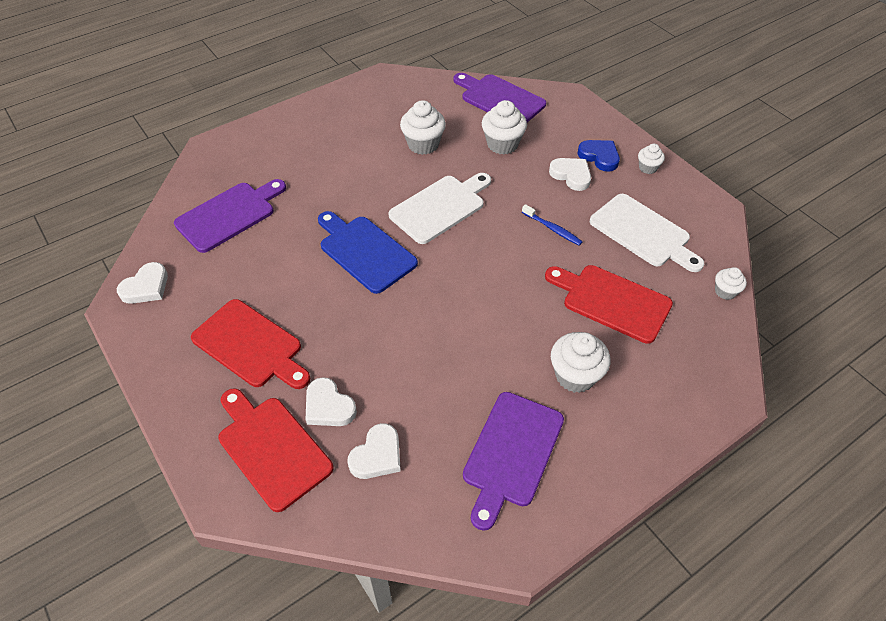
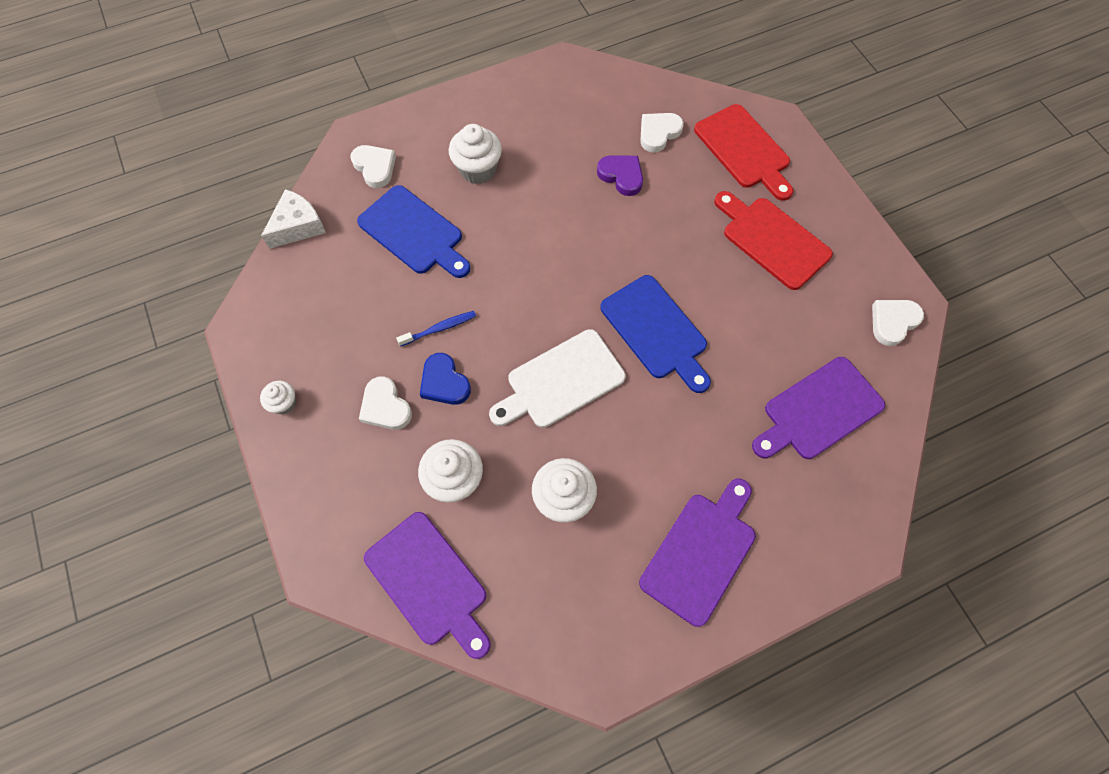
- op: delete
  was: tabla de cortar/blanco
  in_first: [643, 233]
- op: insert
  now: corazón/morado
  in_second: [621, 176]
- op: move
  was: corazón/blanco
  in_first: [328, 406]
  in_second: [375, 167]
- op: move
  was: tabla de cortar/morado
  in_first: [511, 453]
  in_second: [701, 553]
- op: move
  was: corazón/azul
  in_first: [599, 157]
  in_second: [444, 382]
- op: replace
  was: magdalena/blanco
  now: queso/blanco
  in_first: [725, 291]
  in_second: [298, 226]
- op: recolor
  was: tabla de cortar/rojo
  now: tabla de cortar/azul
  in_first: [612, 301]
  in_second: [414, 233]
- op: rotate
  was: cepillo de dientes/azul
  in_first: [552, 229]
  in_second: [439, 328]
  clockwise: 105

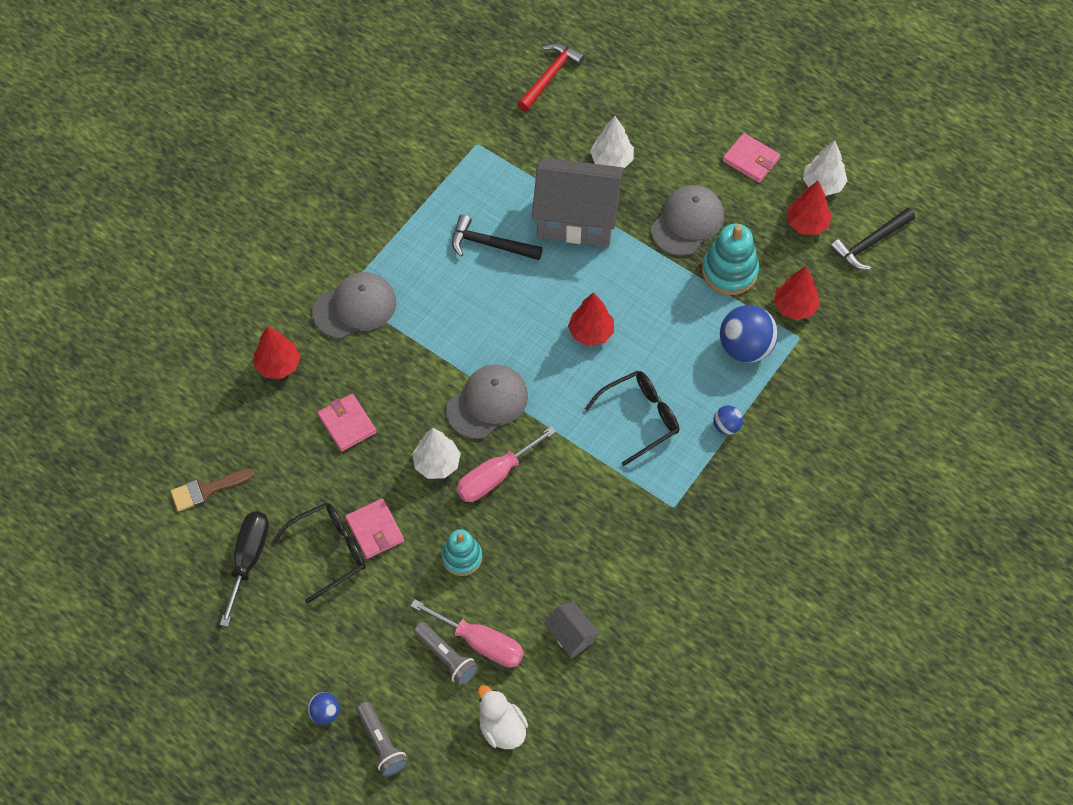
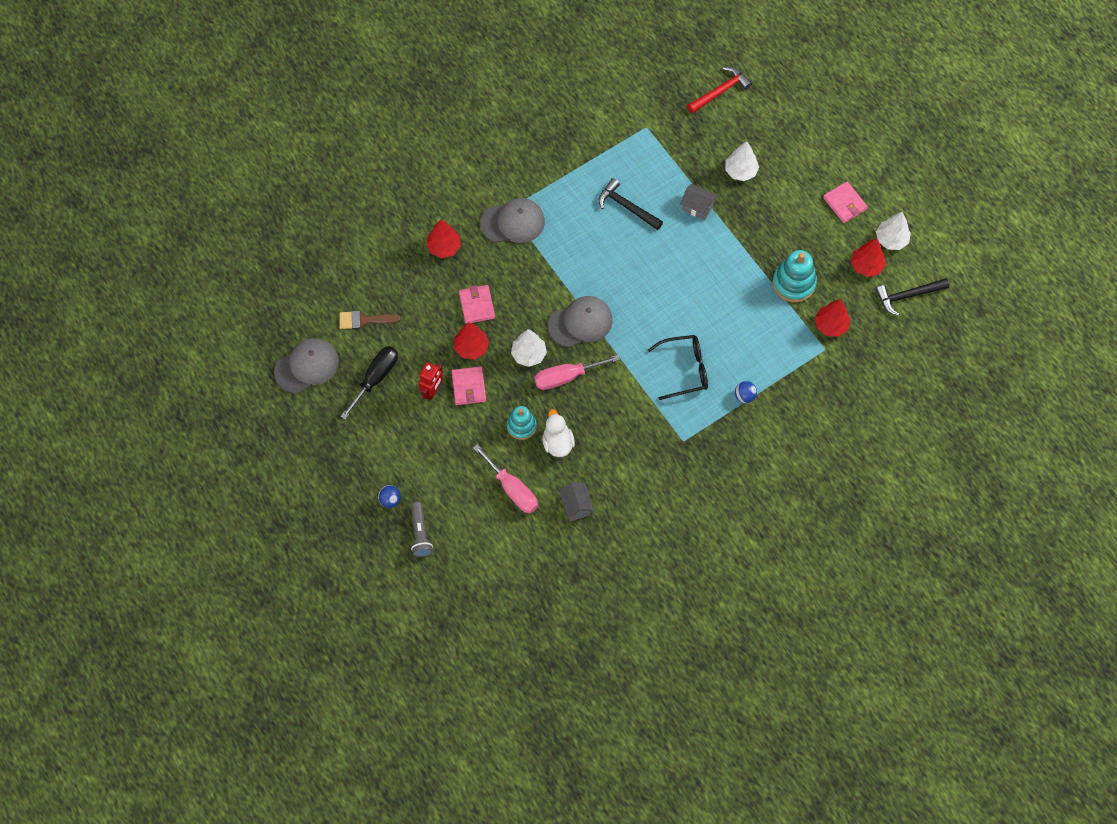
- op: delete
  was: lámpara de mano/gris
  in_first: [446, 657]
- op: delete
  was: pelota/azul
  in_first: [745, 347]
- op: move
  was: pato/blanco
  in_first: [502, 727]
  in_second: [557, 443]
- op: move
  was: árbol/rojo
  in_first: [591, 332]
  in_second: [471, 347]
- op: move
  was: gorra/gris
  in_first: [687, 222]
  in_second: [307, 366]
- op: replace
  was: gafas/negro
  now: robot/rojo
  in_first: [329, 551]
  in_second: [432, 391]
- op: resize
  was: casa/gris
  in_first: [577, 218]
  in_second: [697, 207]
  ratio: 0.46

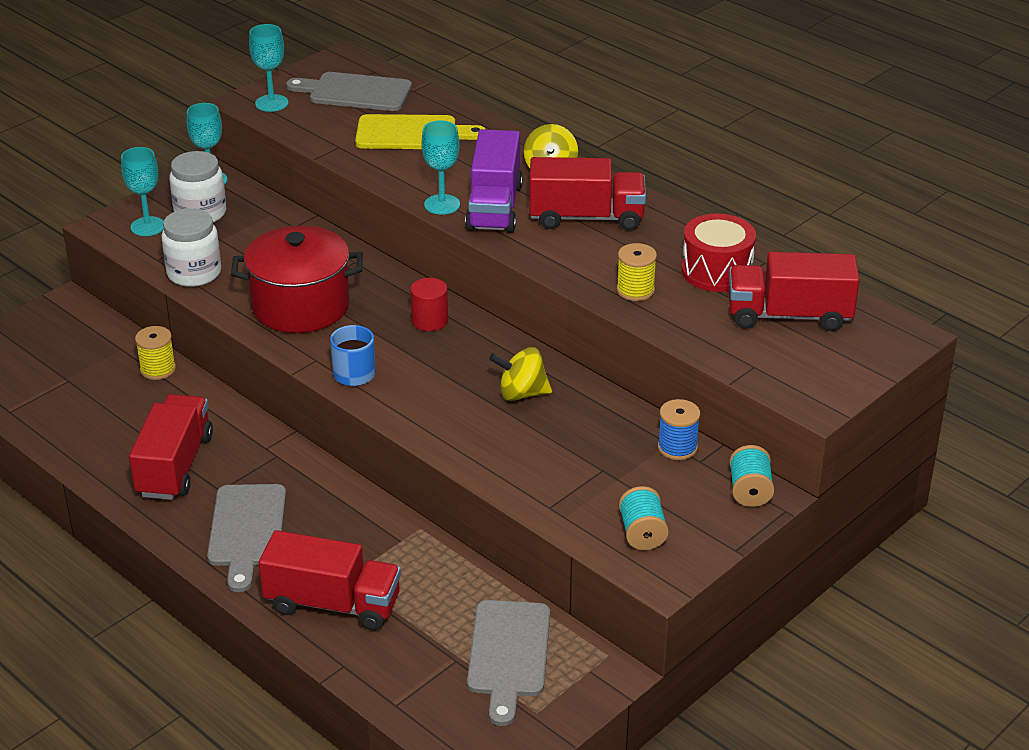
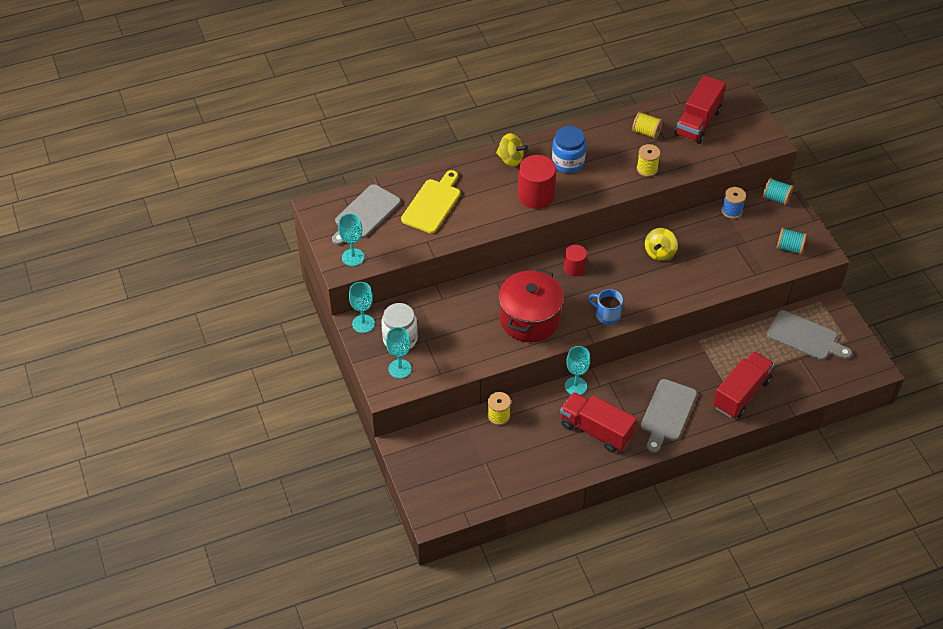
- op: delete
  was: tarro/blanco
  in_first: [194, 273]
- op: move
  was: copa/turquesa
  in_first: [442, 204]
  in_second: [575, 386]
- op: replace
  was: camión/morado
  now: cilindro/rojo
  in_first: [494, 207]
  in_second: [536, 195]
- op: replace
  was: camión/rojo
  now: tarro/azul
  in_first: [586, 218]
  in_second: [568, 162]
- op: replace
  was: tambor/rojo
  now: carrete/amarillo
  in_first: [717, 271]
  in_second: [646, 132]
- op: rotate
  was: tabla de cortar/gris
  in_first: [247, 530]
  in_second: [667, 413]
  clockwise: 90

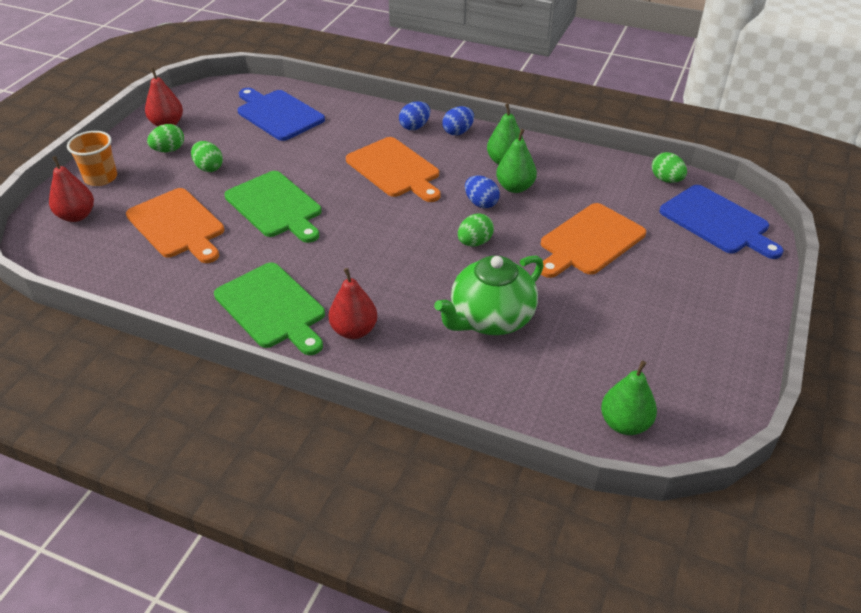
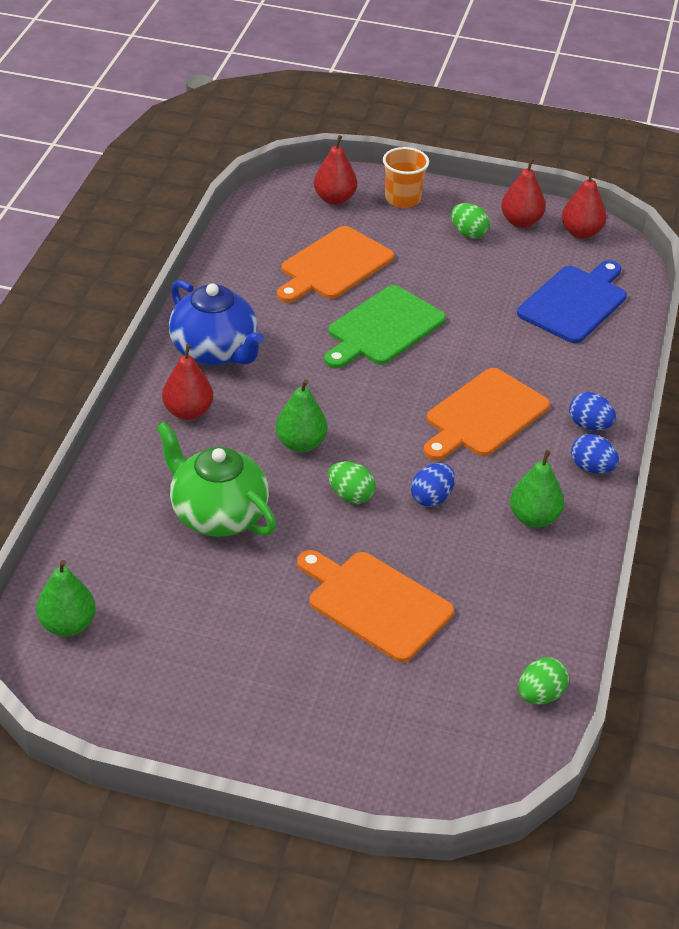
- op: delete
  was: huevo/verde
  in_first: [209, 168]
- op: delete
  was: tabla de cortar/azul
  in_first: [717, 221]
- op: insert
  now: pera/rojo
  in_second: [581, 232]
- op: move
  was: pera/verde
  in_first: [515, 187]
  in_second: [301, 443]
- op: replace
  was: tabla de cortar/verde
  now: tetera/azul
  in_first: [272, 308]
  in_second: [215, 351]

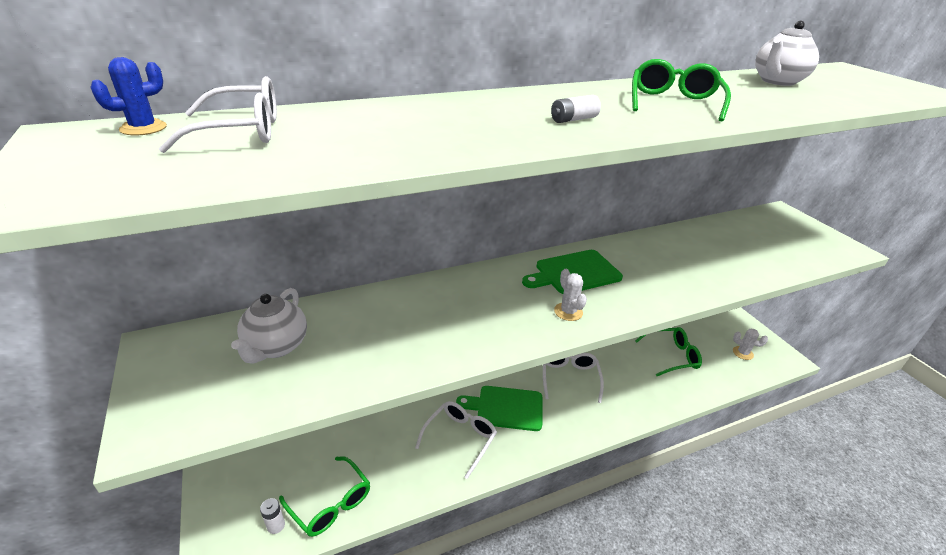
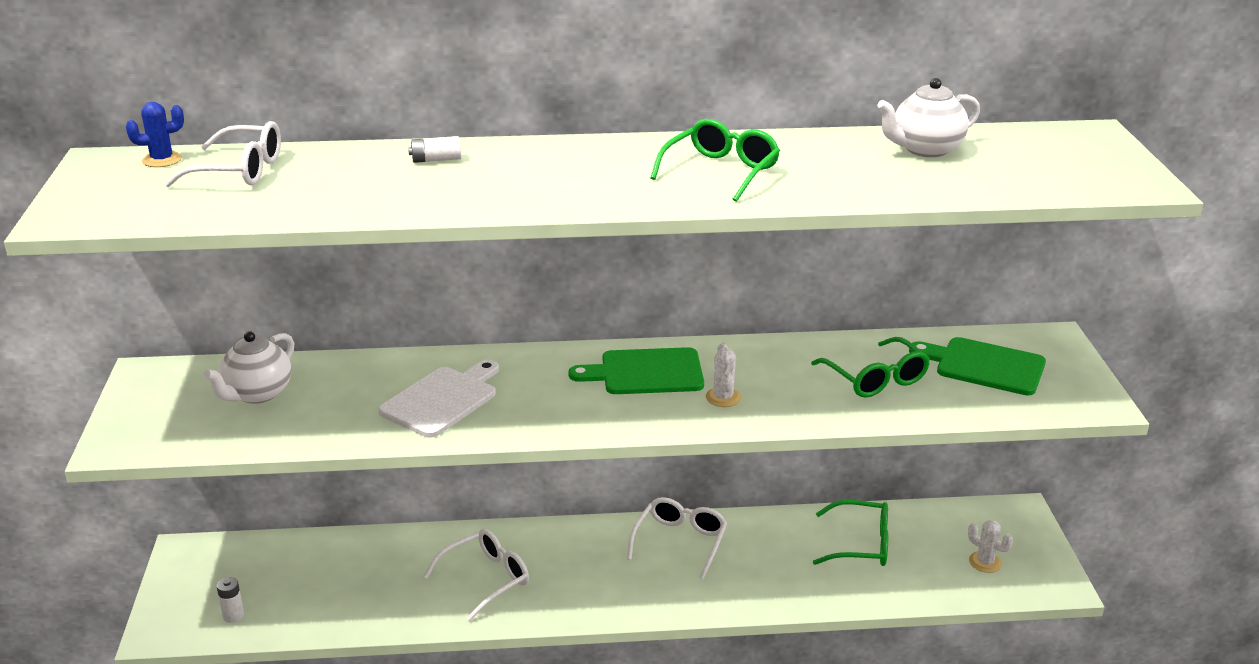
- op: insert
  now: tabla de cortar/blanco
  in_second: [442, 400]
- op: move
  was: gafas/verde
  in_first: [331, 504]
  in_second: [876, 379]
- op: move
  was: tabla de cortar/verde
  in_first: [506, 408]
  in_second: [984, 366]
- op: move
  was: pila/blanco
  in_first: [573, 119]
  in_second: [436, 160]
- op: move
  was: cactus/blanco
  in_first: [568, 312]
  in_second: [723, 397]

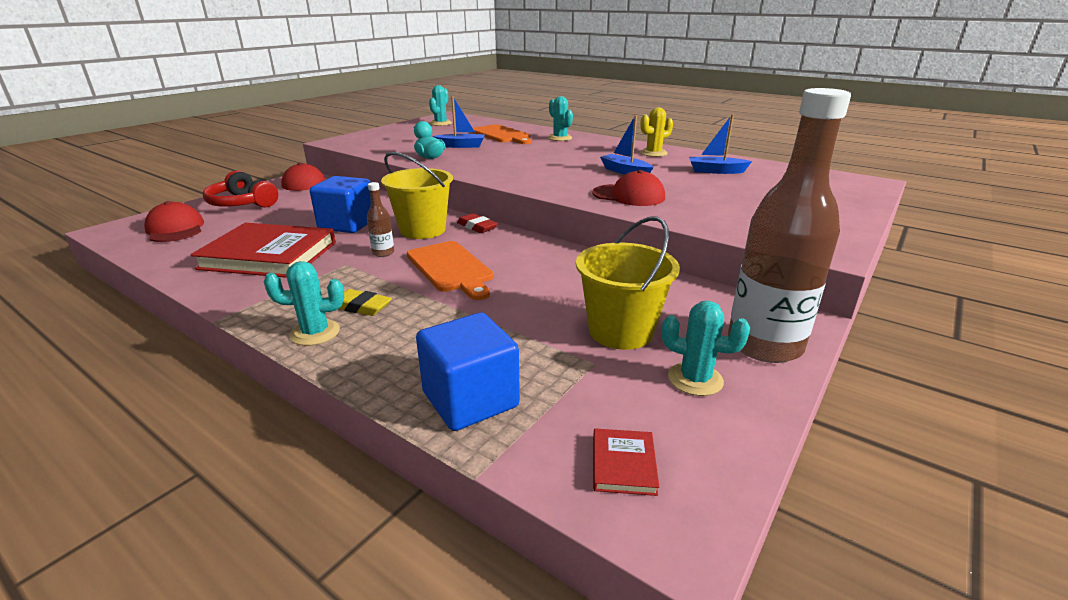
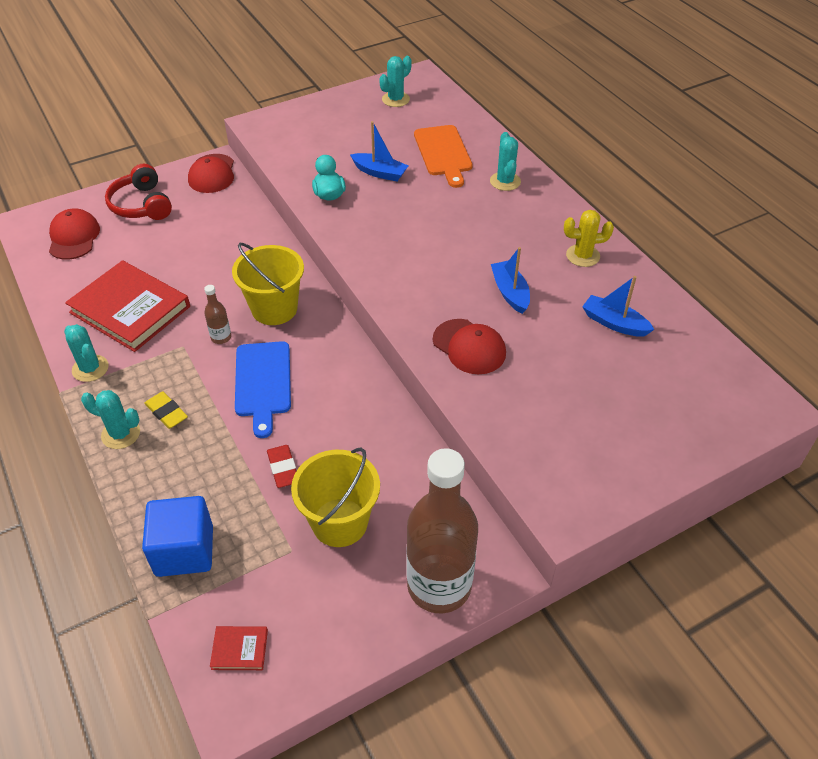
- op: delete
  was: cubo/azul
  in_first: [347, 224]
- op: move
  was: goma de borrar/rojo
  in_first: [477, 227]
  in_second: [283, 468]
- op: move
  was: cactus/turquesa
  in_first: [695, 379]
  in_second: [90, 368]
- op: recolor
  was: tabla de cortar/naranja
  now: tabla de cortar/azul
  in_first: [451, 268]
  in_second: [263, 382]
- op: rotate
  was: libro/rojo
  in_first: [623, 464]
  in_second: [239, 649]
  clockwise: 60

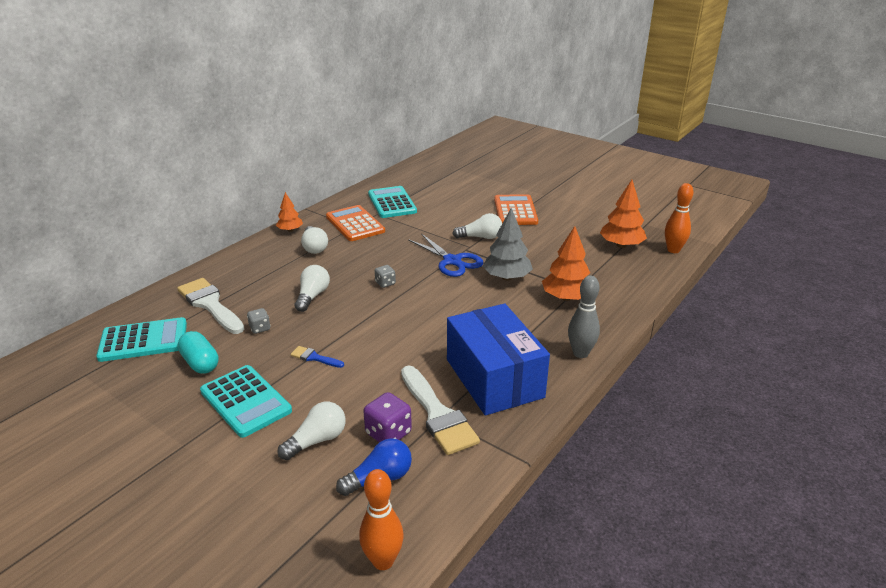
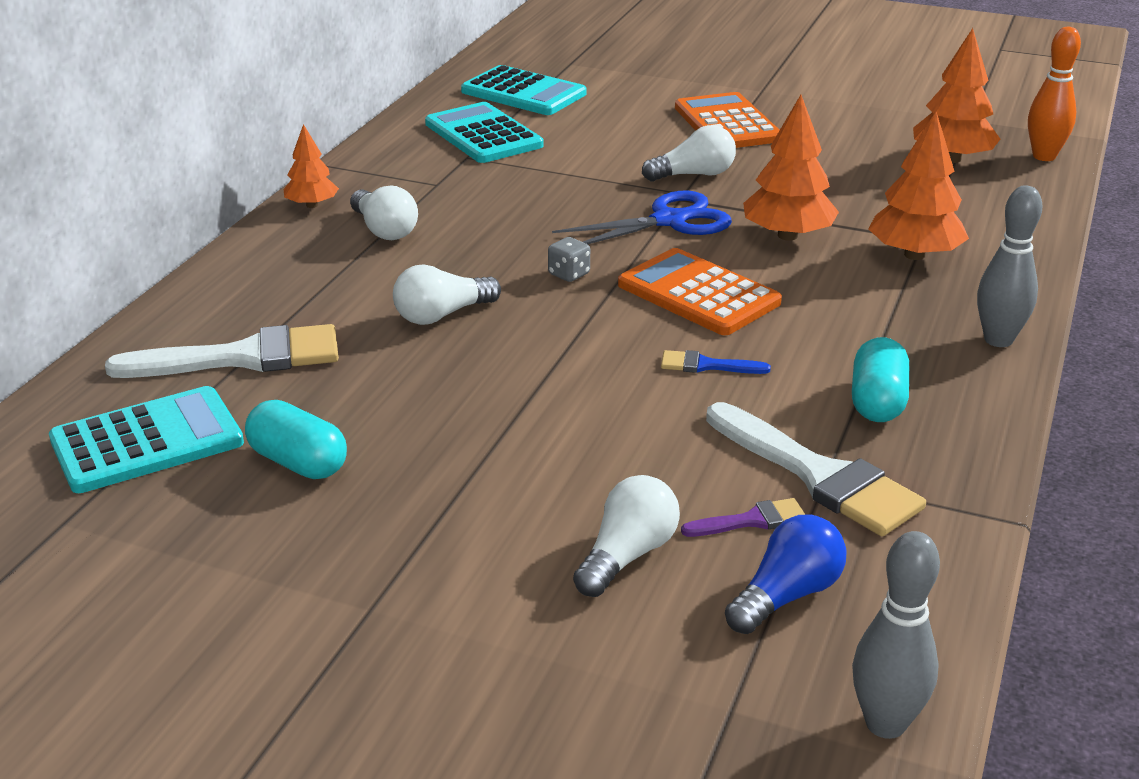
- op: delete
  was: dado/gris
  in_first: [260, 328]
- op: move
  was: calculadora/turquesa
  in_first: [245, 401]
  in_second: [523, 93]
- op: move
  was: pincel/azul
  in_first: [314, 357]
  in_second: [707, 365]
- op: move
  was: calculadora/naranja
  in_first: [355, 224]
  in_second: [698, 294]
- op: replace
  was: dado/morado
  now: pincel/morado
  in_first: [388, 433]
  in_second: [751, 521]
- op: replace
  was: caja/azul
  now: cápsula/turquesa
  in_first: [494, 378]
  in_second: [877, 402]
- op: recolor
  was: bolo/naranja
  now: bolo/gris
  in_first: [383, 561]
  in_second: [885, 723]
- op: recolor
  was: árbol/gris
  now: árbol/naranja
  in_first: [506, 277]
  in_second: [787, 235]
- op: rotate
  was: pincel/blanco
  in_first: [210, 304]
  in_second: [242, 358]
  clockwise: 135
- op: rotate
  was: bombilla/blanco
  in_first: [312, 296]
  in_second: [442, 315]
  clockwise: -120
- op: rotate
  was: tijeras/azul
  in_first: [452, 261]
  in_second: [669, 221]
  clockwise: -60

